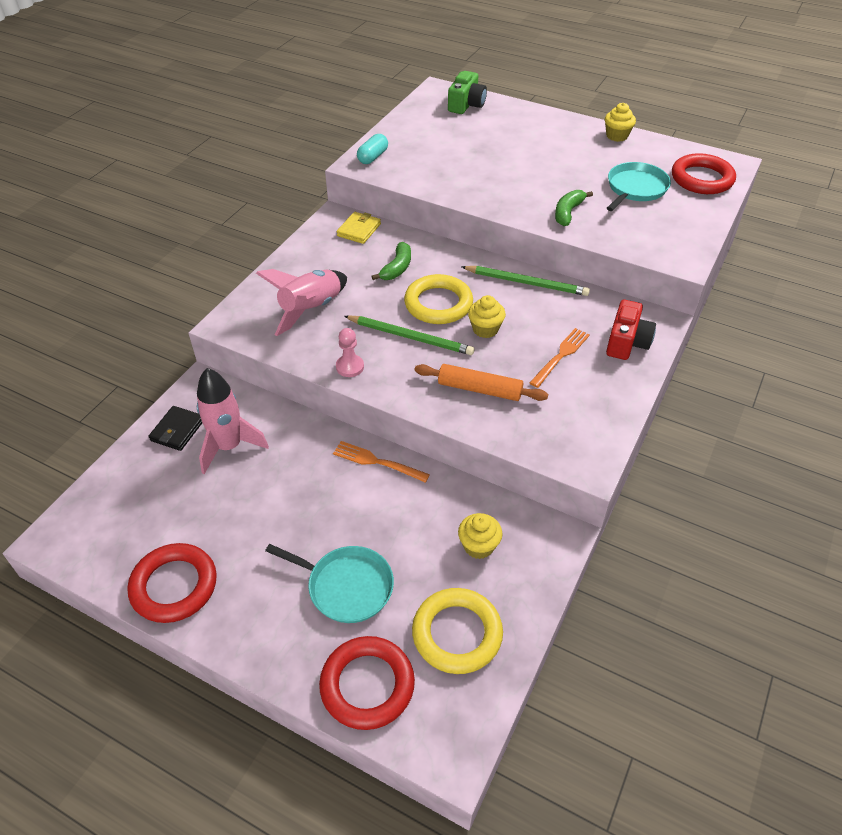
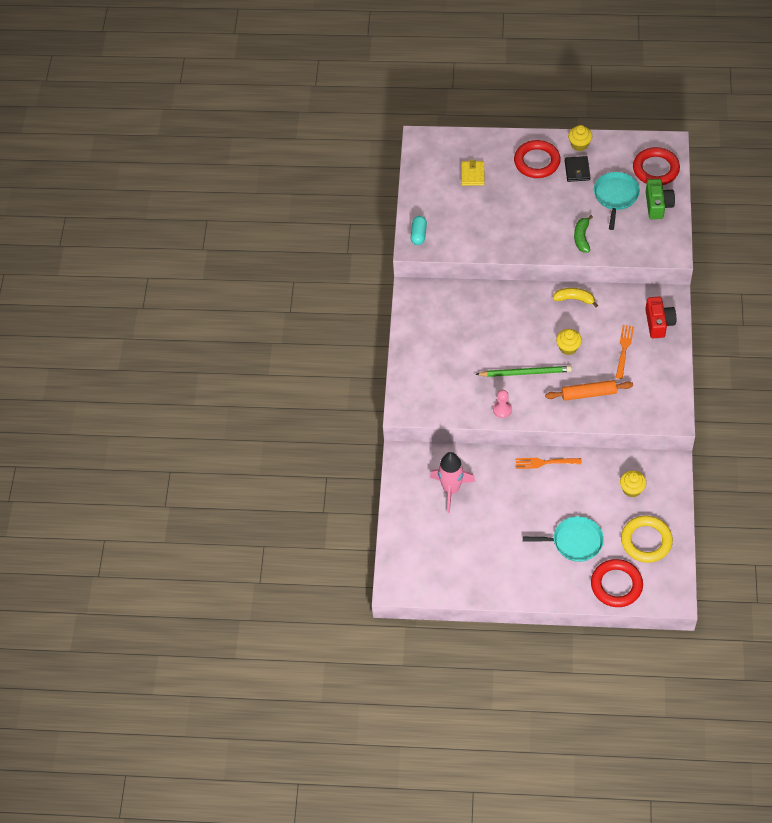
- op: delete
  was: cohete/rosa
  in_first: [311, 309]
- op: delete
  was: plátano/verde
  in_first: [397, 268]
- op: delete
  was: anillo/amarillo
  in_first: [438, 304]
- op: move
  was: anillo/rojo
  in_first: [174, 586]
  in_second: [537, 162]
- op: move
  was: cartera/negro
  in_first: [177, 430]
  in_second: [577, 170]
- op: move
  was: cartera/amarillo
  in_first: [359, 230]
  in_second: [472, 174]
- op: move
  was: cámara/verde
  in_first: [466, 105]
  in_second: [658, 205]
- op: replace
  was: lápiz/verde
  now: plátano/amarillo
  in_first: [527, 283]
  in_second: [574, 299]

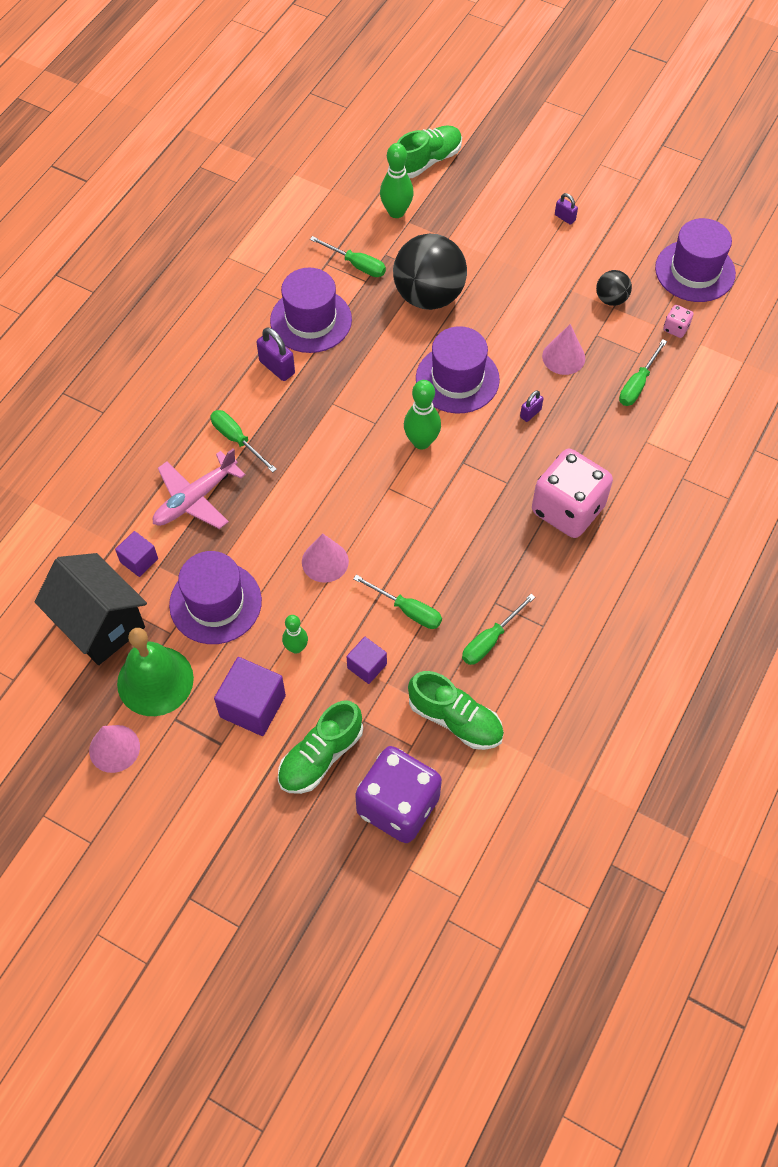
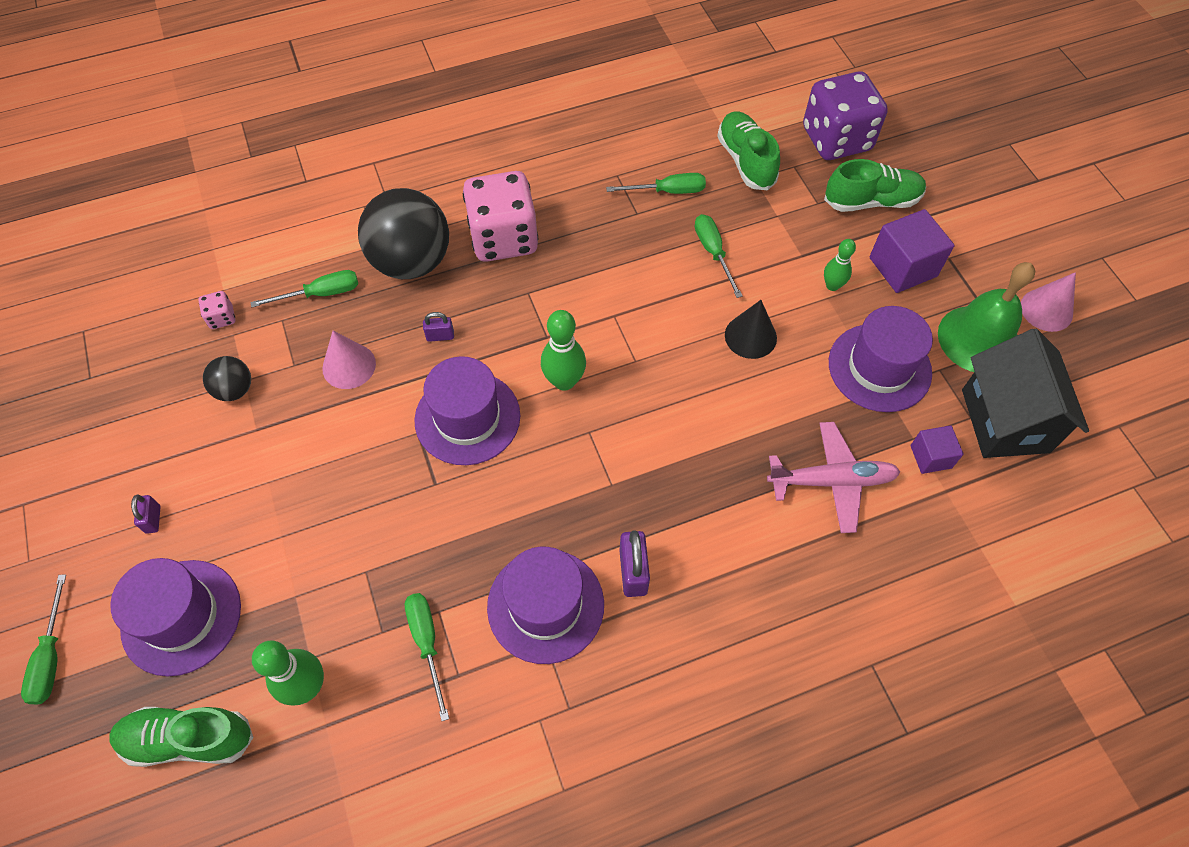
- op: delete
  was: cubo/morado
  in_first: [367, 666]
- op: move
  was: destornillador/verde
  in_first: [237, 440]
  in_second: [51, 656]
- op: move
  was: pelota/negro
  in_first: [429, 296]
  in_second: [411, 262]
- op: move
  was: sombrero/morado
  in_first: [695, 271]
  in_second: [181, 617]
- op: recolor
  was: cono/rosa
  now: cono/negro
  in_first: [325, 561]
  in_second: [750, 336]

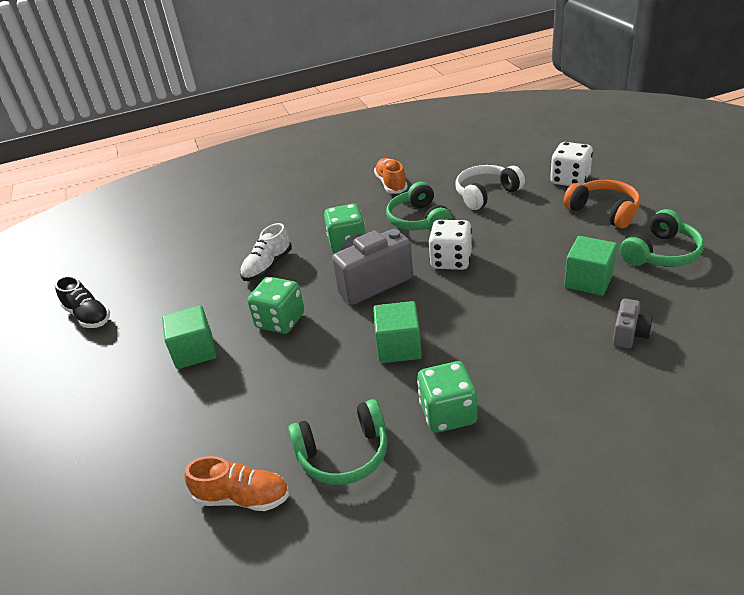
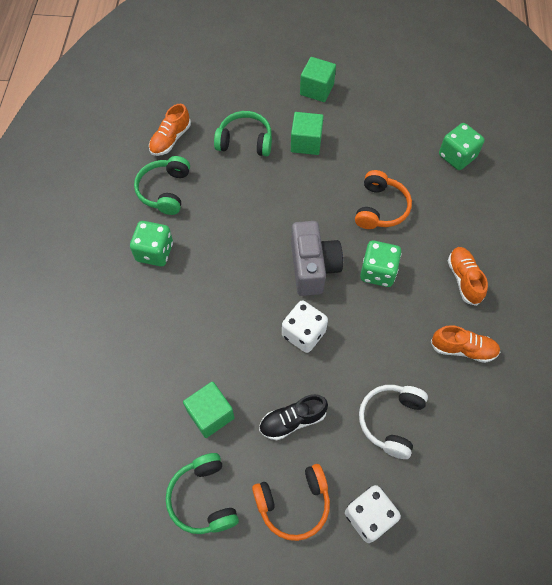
- op: delete
  was: cámara/gris
  in_first: [629, 334]
- op: insert
  now: zapato/naranja
  in_second: [464, 279]
- op: move
  was: zapato/negro
  in_first: [88, 316]
  in_second: [292, 420]
- op: move
  was: dado/verde
  in_first: [280, 321]
  in_second: [457, 156]
- op: move
  was: cubo/verde
  in_first: [399, 347]
  in_second: [316, 89]
- op: move
  was: auriculares/verde
  in_first: [419, 220]
  in_second: [245, 141]
- op: replace
  was: zapato/blanco
  now: auriculares/naranja
  in_first: [267, 266]
  in_second: [380, 208]
- op: rotate
  was: auriculares/blanco
  in_first: [486, 194]
  in_second: [391, 421]
  clockwise: -150

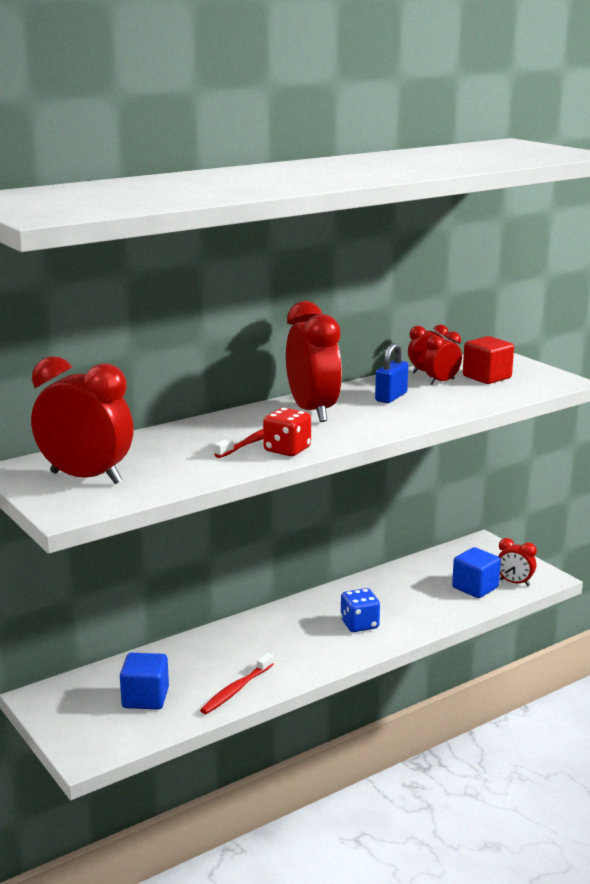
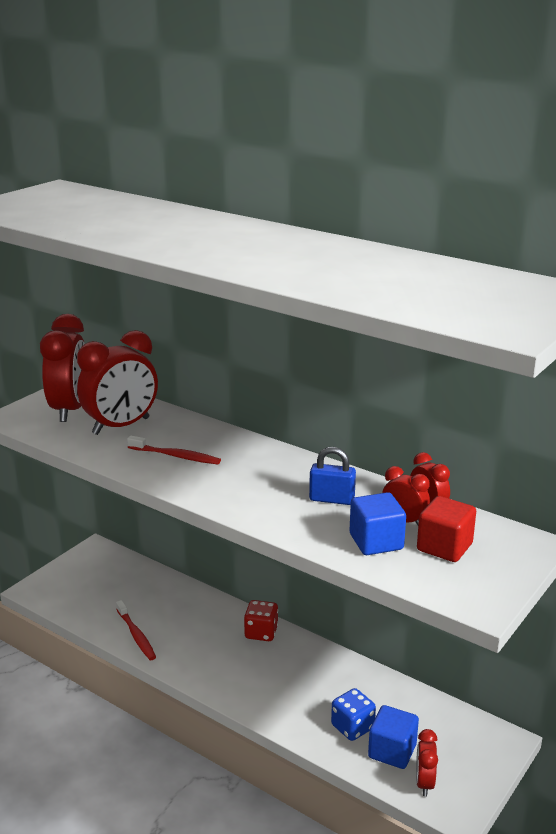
- op: move
  was: cubo/azul
  in_first: [145, 698]
  in_second: [376, 542]
- op: move
  was: dado/rojo
  in_first: [287, 450]
  in_second: [261, 632]
- op: move
  was: despertador/rojo
  in_first: [312, 411]
  in_second: [121, 426]
- op: move
  was: dado/azul
  in_first: [359, 624]
  in_second: [352, 727]
- op: rotate
  was: cepillo de dientes/rojo
  in_first: [236, 690]
  in_second: [136, 635]
  clockwise: -135

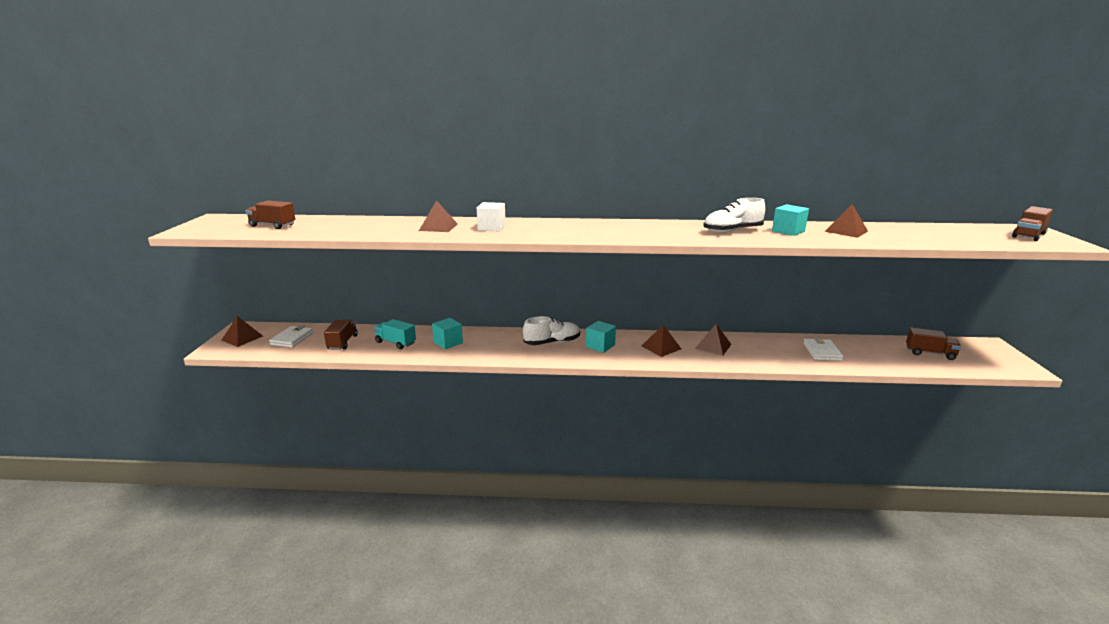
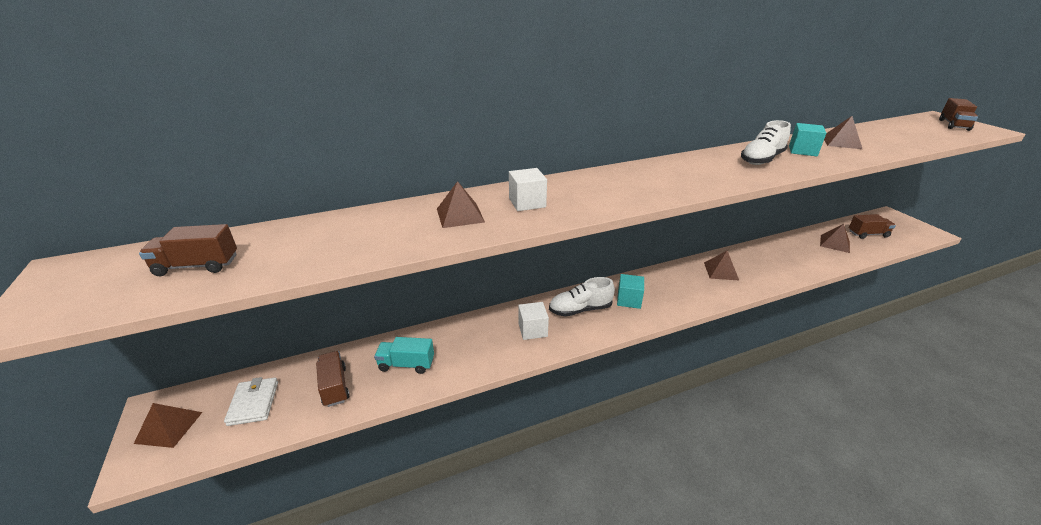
- op: delete
  was: cubo/turquesa
  in_first: [448, 342]
- op: delete
  was: cartera/blanco
  in_first: [822, 352]
- op: insert
  now: cubo/blanco
  in_second: [532, 330]
- op: move
  was: pirámide/marrón
  in_first: [661, 347]
  in_second: [835, 243]
- op: rotate
  was: zapato/blanco
  in_first: [552, 342]
  in_second: [580, 309]
  clockwise: -150

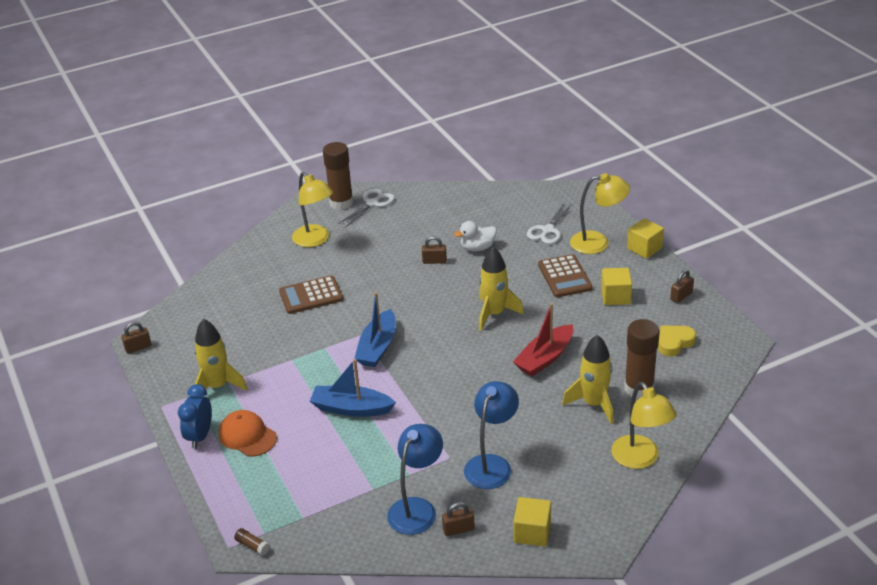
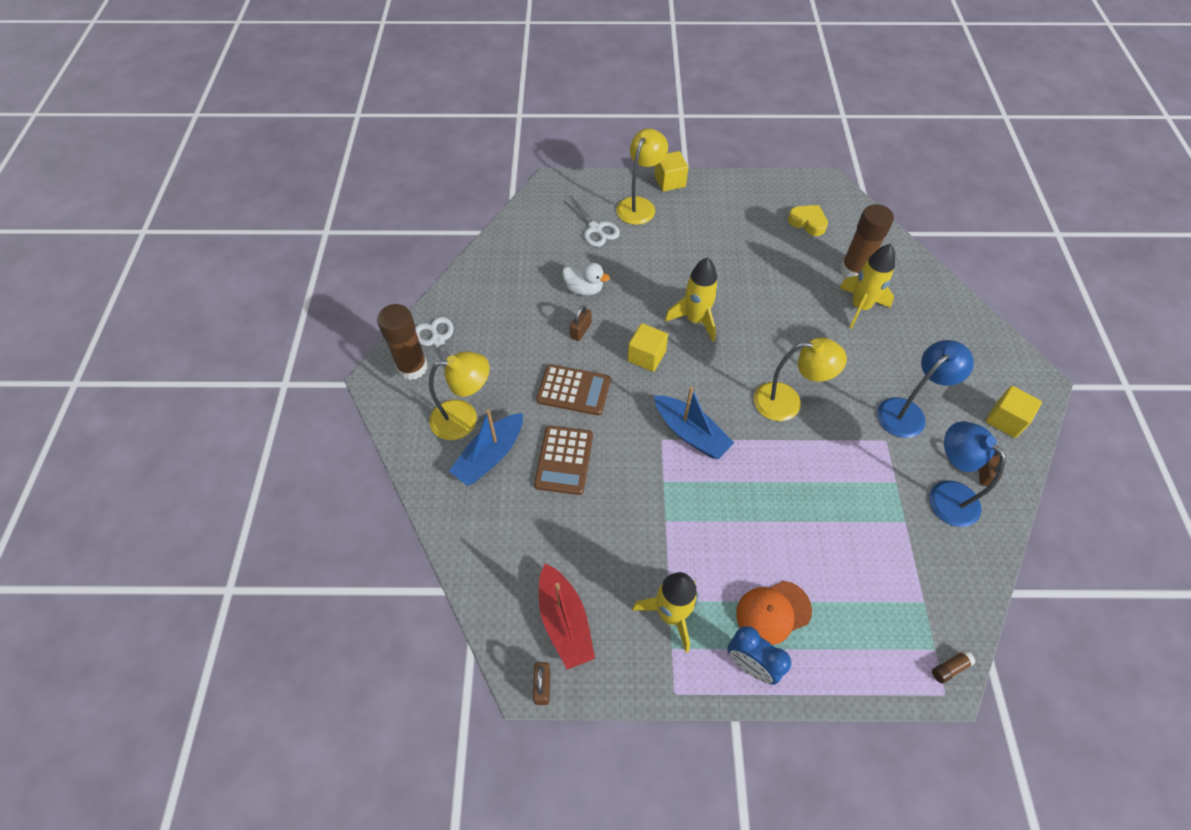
- op: delete
  was: candado/marrón
  in_first: [681, 296]
- op: move
  was: barco/azul
  in_first: [351, 408]
  in_second: [490, 456]
- op: move
  was: barco/rojo
  in_first: [545, 358]
  in_second: [564, 622]
- op: move
  was: calculadora/marrón
  in_first: [564, 277]
  in_second: [573, 390]
- op: move
  was: cubo/amarillo
  in_first: [615, 296]
  in_second: [646, 356]
- op: move
  was: lámpara/amarillo
  in_first: [640, 459]
  in_second: [787, 402]
- op: rotate
  was: pato/blanco
  in_first: [477, 248]
  in_second: [584, 289]
  clockwise: -75
- op: rotate
  was: lámpara/azul
  in_first: [491, 464]
  in_second: [907, 412]
  clockwise: 90
- op: rotate
  was: corazón/amarillo
  in_first: [674, 343]
  in_second: [808, 222]
  clockwise: 135

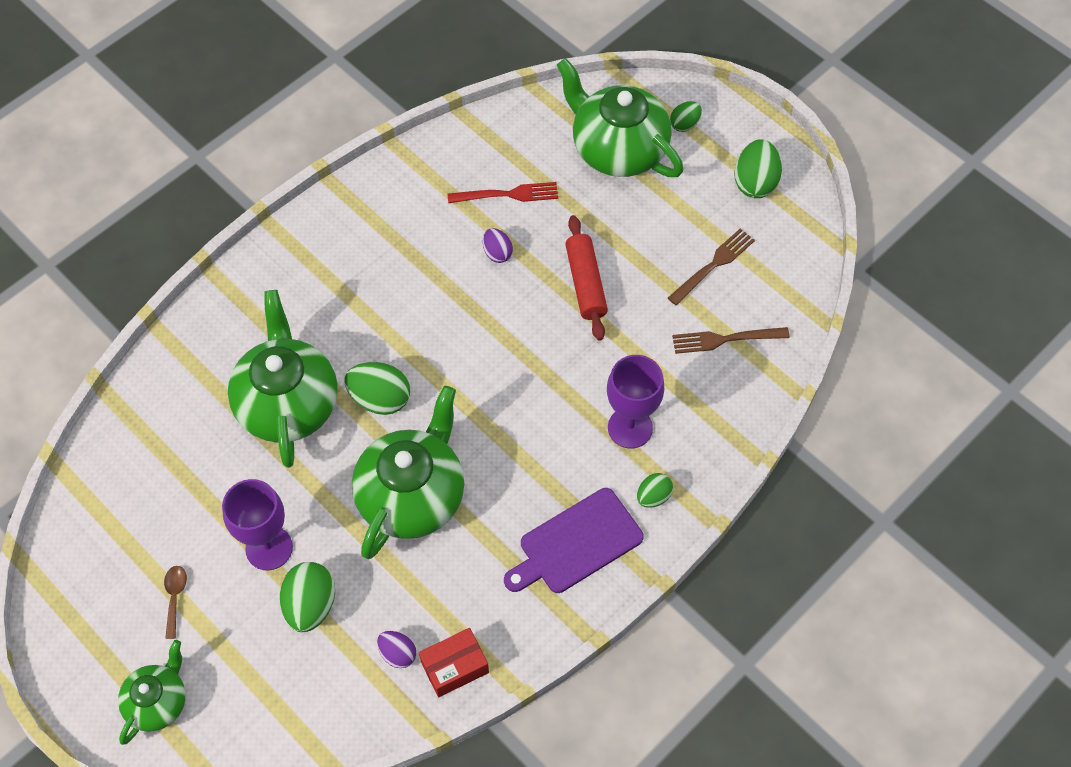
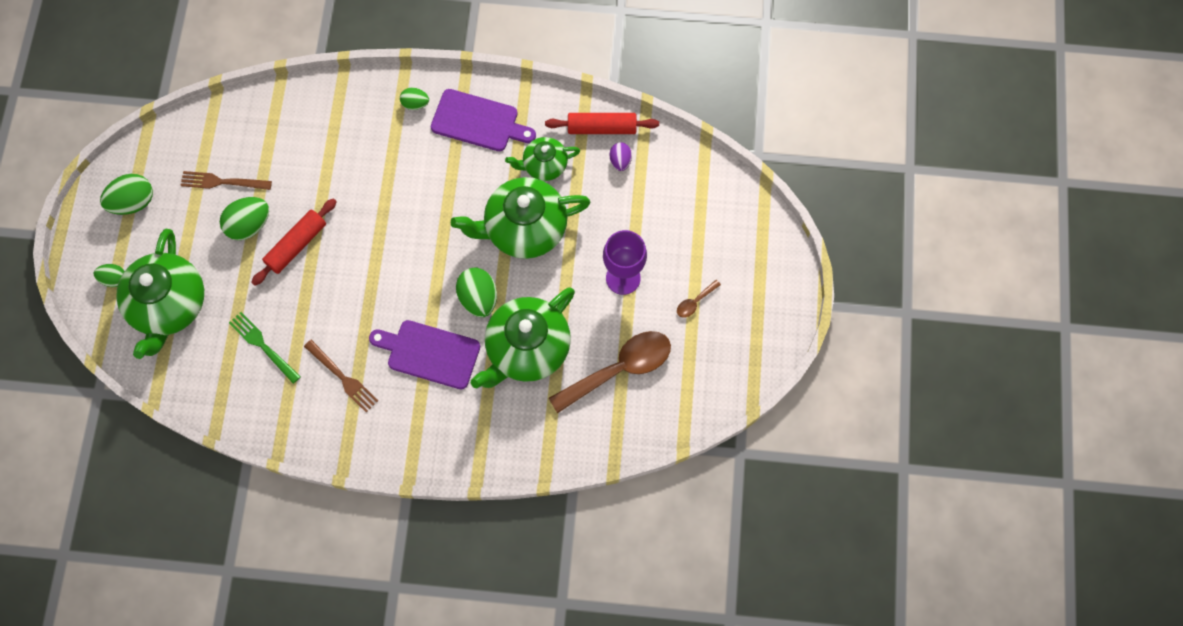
- op: delete
  was: huevo/morado
  in_first: [497, 253]
- op: delete
  was: copa/morado
  in_first: [630, 428]
- op: insert
  now: tabla de cortar/morado
  in_second: [429, 353]
- op: insert
  now: cuchara/marrón
  in_second: [619, 369]
- op: move
  was: tetera/verde
  in_first: [158, 701]
  in_second: [544, 165]
- op: move
  was: huevo/verde
  in_first: [310, 605]
  in_second: [249, 225]
- op: move
  was: tenedor/marrón
  in_first: [725, 339]
  in_second: [342, 377]
- op: replace
  was: caja/rojo
  now: rodillo/rojo
  in_first: [454, 667]
  in_second: [602, 128]
- op: recolor
  was: tenedor/rojo
  now: tenedor/verde
  in_first: [507, 194]
  in_second: [263, 346]

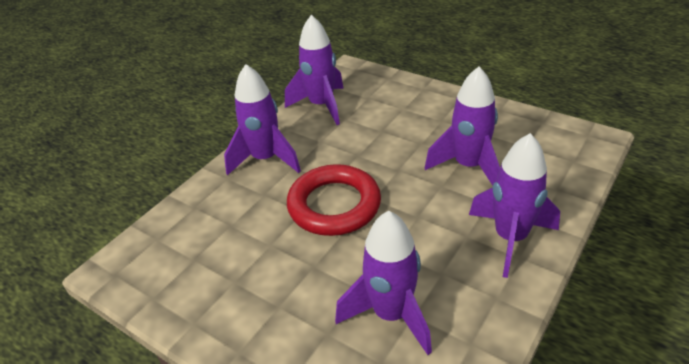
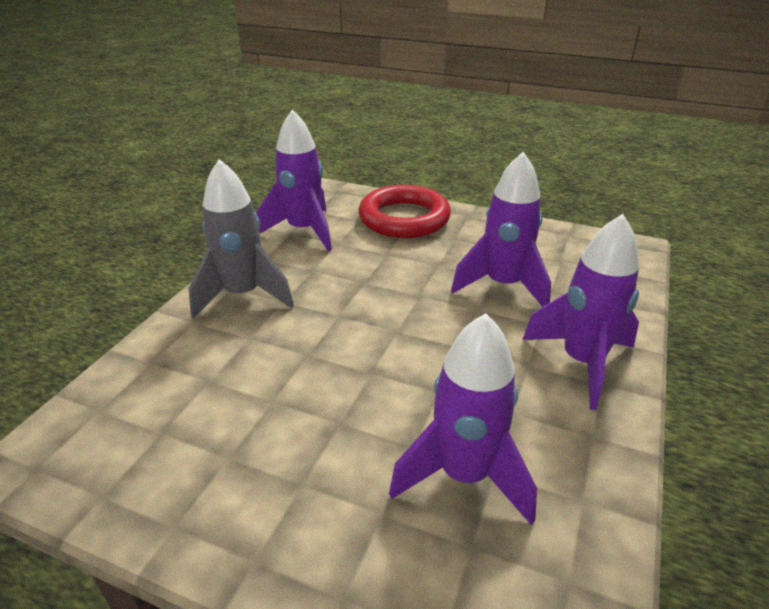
- op: move
  was: anillo/rojo
  in_first: [334, 205]
  in_second: [404, 218]
- op: recolor
  was: cohete/morado
  now: cohete/gris
  in_first: [265, 159]
  in_second: [243, 295]

